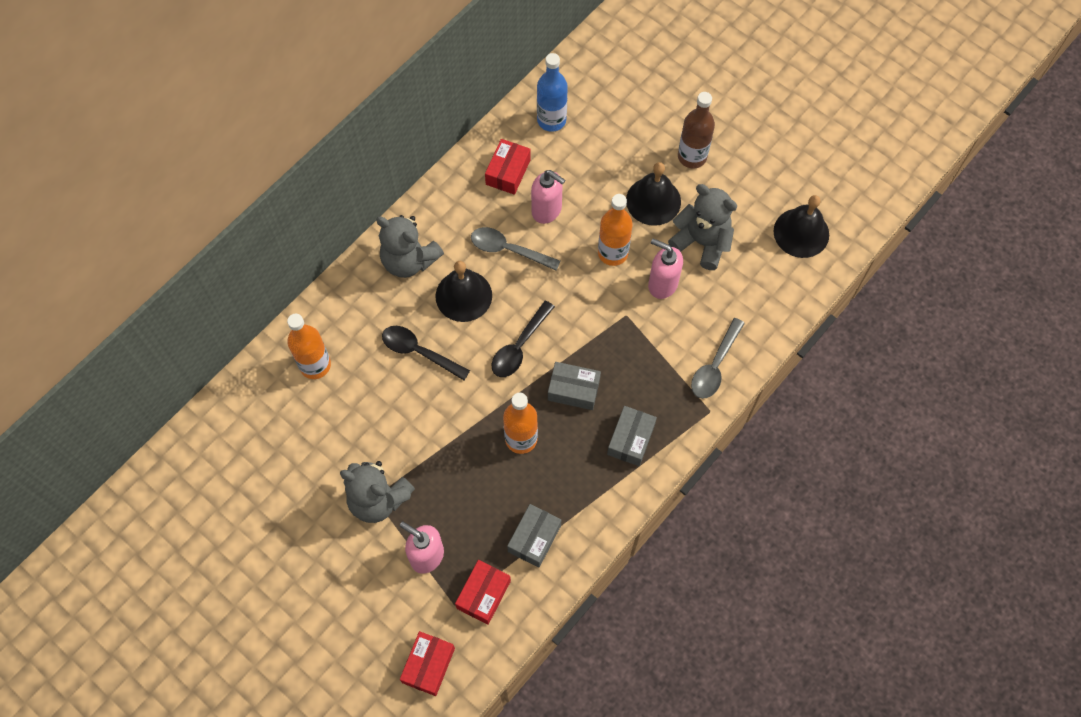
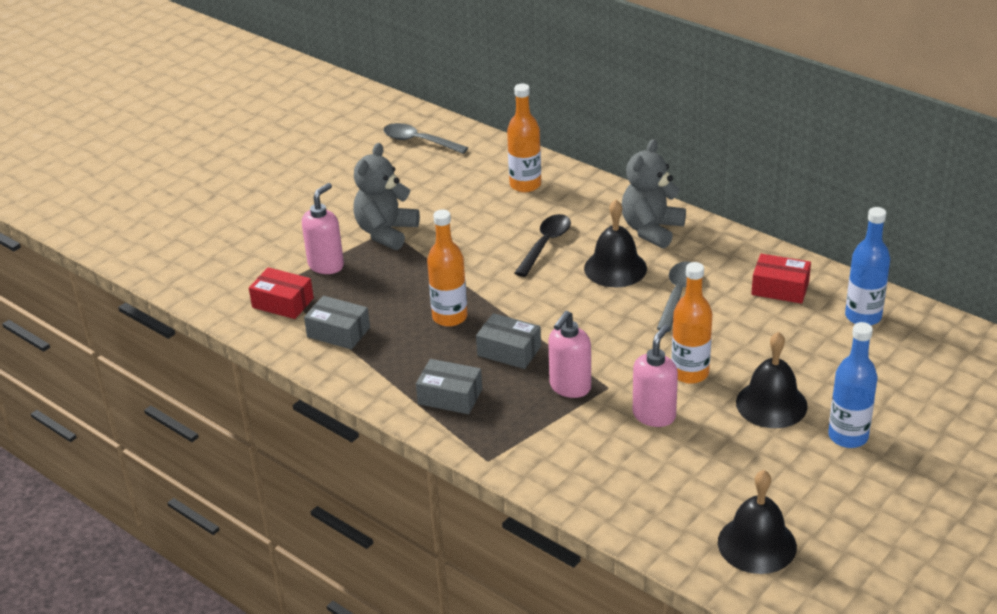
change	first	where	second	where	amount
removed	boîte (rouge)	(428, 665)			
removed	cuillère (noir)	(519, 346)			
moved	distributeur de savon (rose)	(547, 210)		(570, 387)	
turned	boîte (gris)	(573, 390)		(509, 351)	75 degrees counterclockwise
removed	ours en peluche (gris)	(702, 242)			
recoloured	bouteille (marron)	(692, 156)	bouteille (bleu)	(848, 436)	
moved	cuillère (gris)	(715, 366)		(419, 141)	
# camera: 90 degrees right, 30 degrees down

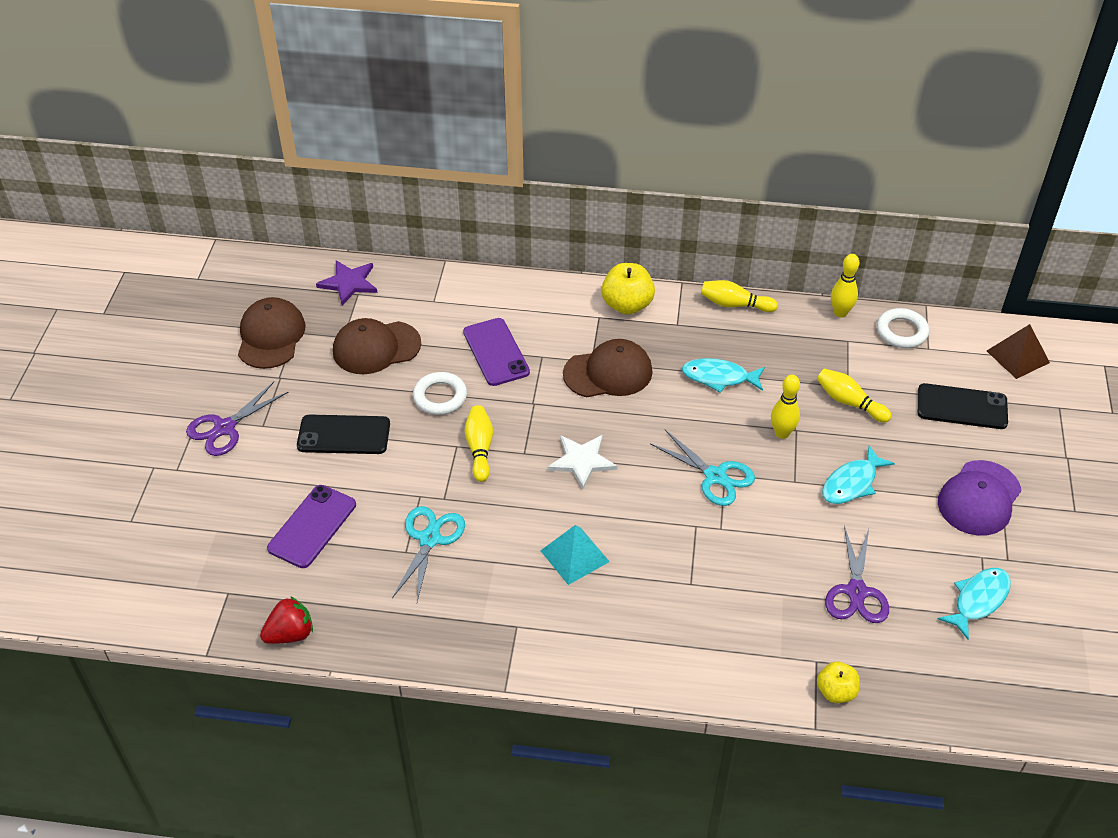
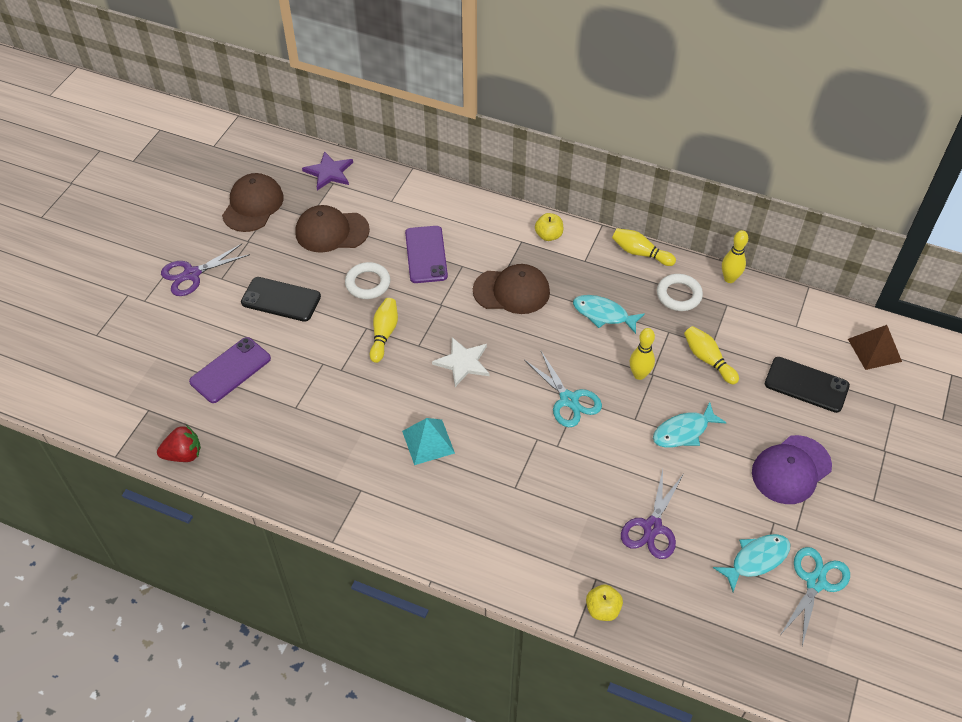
change	first	where	second	where	amount
moved	ciseaux (turquoise)	(429, 539)		(815, 582)	
resized	pomme (jaune)	(627, 305)		(548, 235)	x0.63
moved	anneau (blanc)	(901, 331)		(679, 295)	
# camera: 15 degrees right, 5 degrees up

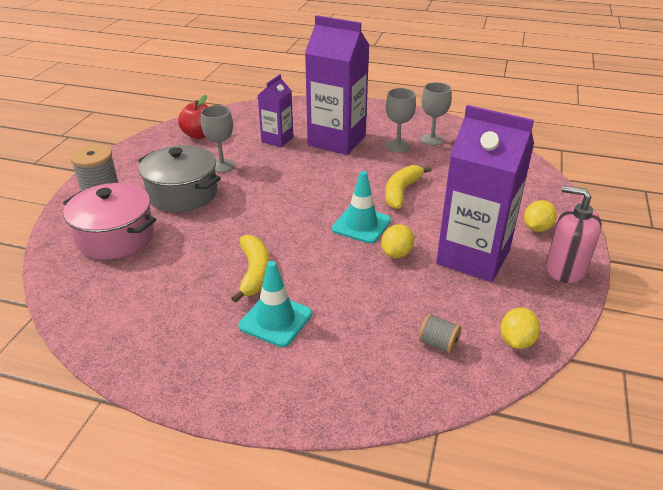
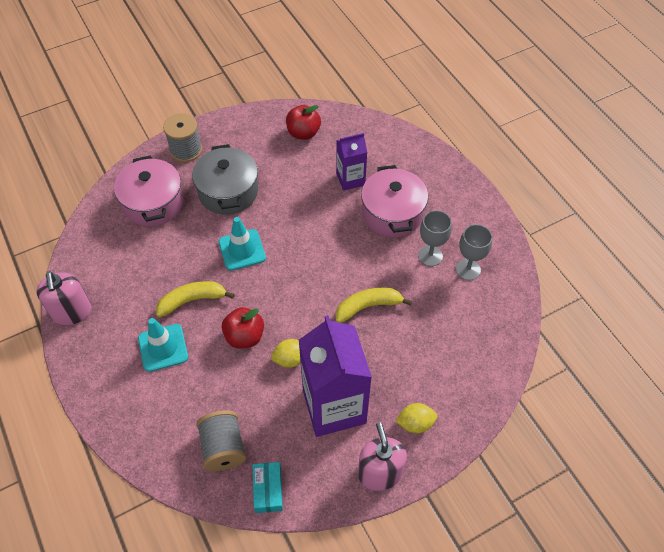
change	first	where	second	where	amount
removed	verre à pied (gris)	(222, 166)			
turned	banane (jaune)	(254, 273)		(192, 300)	150 degrees counterclockwise
replaced	brique de lait (violet)	(337, 140)	marmite (rose)	(392, 213)	
moved	cône de chantier (turquoise)	(361, 225)		(242, 250)	
resized	bobine (gris)	(438, 344)		(223, 448)	x1.75
replaced	citron (jaune)	(516, 341)	boîte (turquoise)	(268, 490)	
added			distributeur de savon (rose)	(72, 312)	
added			pomme (rouge)	(244, 336)	
# camera: 45 degrees right, 20 degrees up

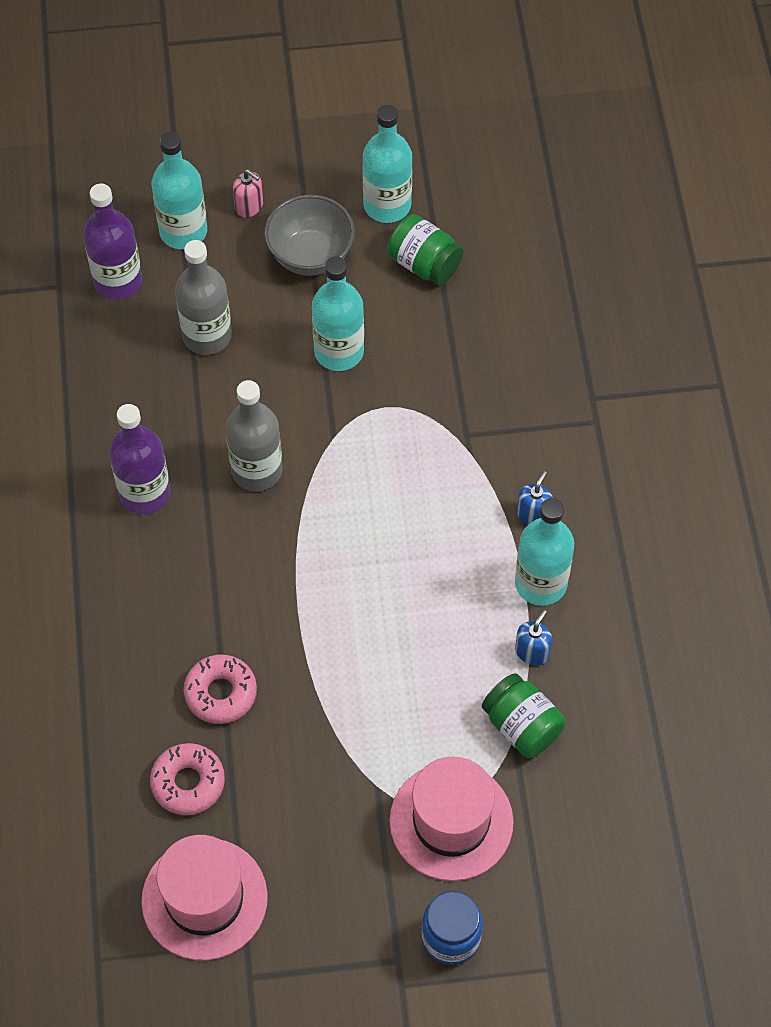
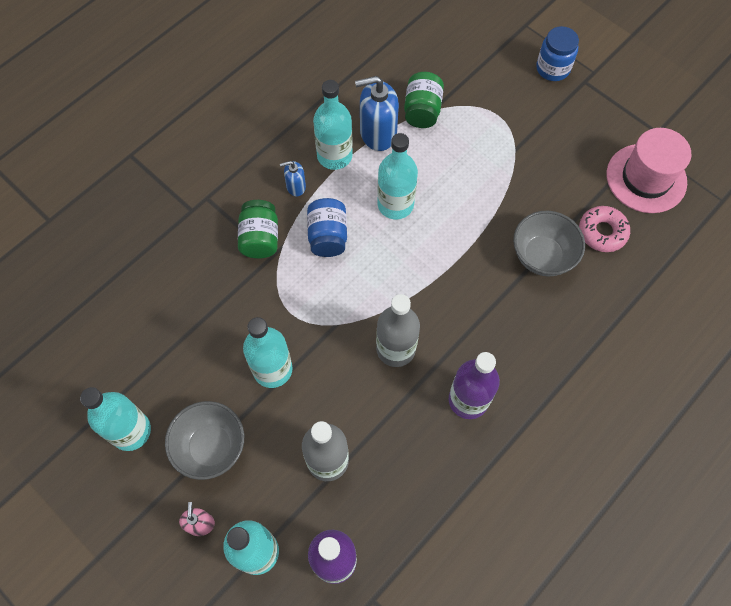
change	first	where	second	where	amount
replaced	beignet (rose)	(221, 693)	bol (gris)	(542, 256)	
moved	bocal (vert)	(424, 264)		(260, 238)	
removed	chapeau (rose)	(451, 821)			
resized	distributeur de savon (bleu)	(532, 652)		(378, 133)	x1.93
added			bocal (bleu)	(328, 236)	
added			bouteille (turquoise)	(395, 204)	
# camera: 130 degrees left, 5 degrees up

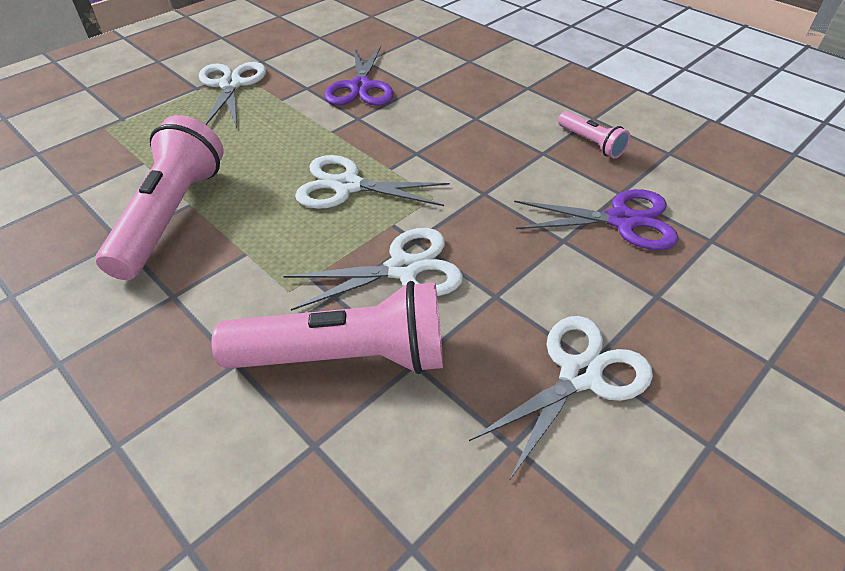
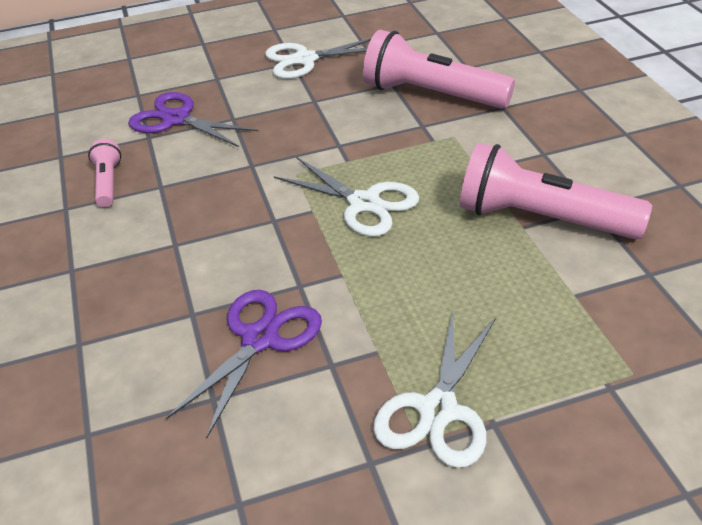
change	first	where	second	where	amount
turned	lampe de poche (rose)	(171, 215)		(542, 219)	75 degrees clockwise
removed	ciseaux (blanc)	(403, 269)			
# camera: 150 degrees left, 5 degrees down

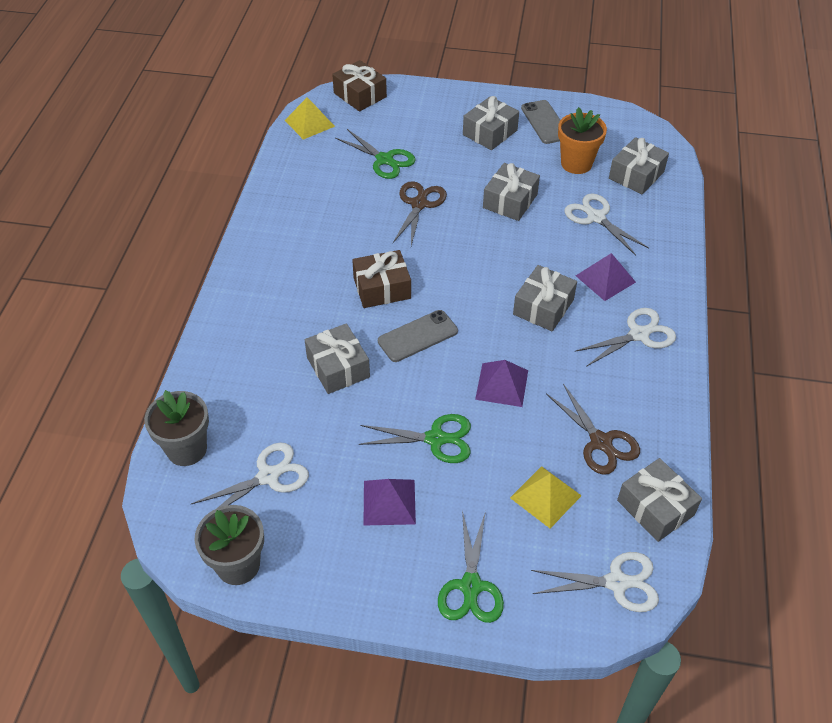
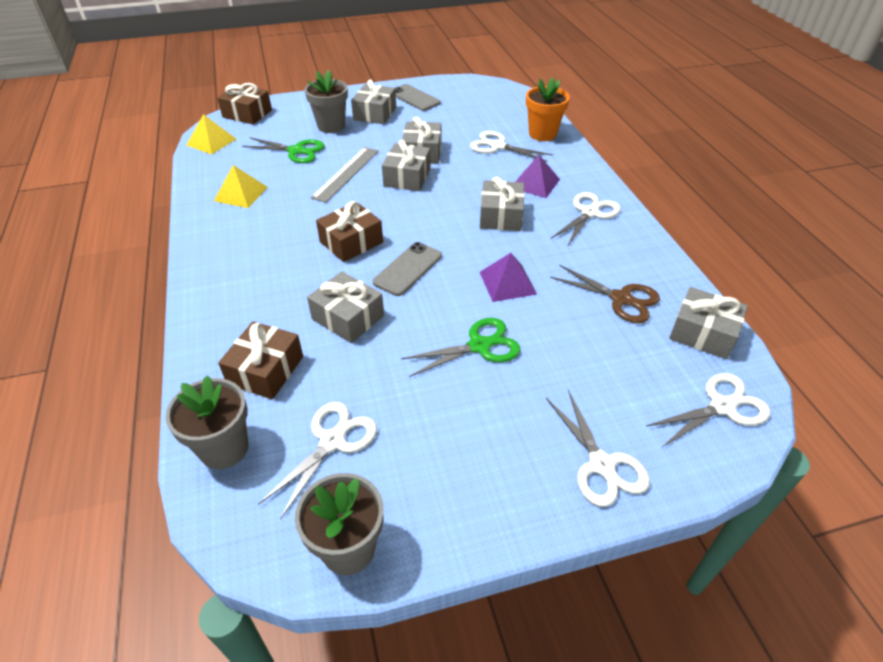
change	first	where	second	where	amount
removed	pyramide (violet)	(389, 502)			
replaced	ciseaux (marron)	(419, 204)	règle (gris)	(346, 173)	
recoloured	ciseaux (vert)	(471, 586)	ciseaux (blanc)	(601, 464)	
moved	pyramide (jaune)	(545, 496)		(241, 194)	
moved	pot de fleurs (orange)	(576, 163)		(542, 134)	
moved	cadeau (gris)	(636, 175)		(407, 177)	
added			cadeau (marron)	(266, 370)	
added			pot de fleurs (gris)	(331, 126)	
# camera: 25 degrees left, 5 degrees down

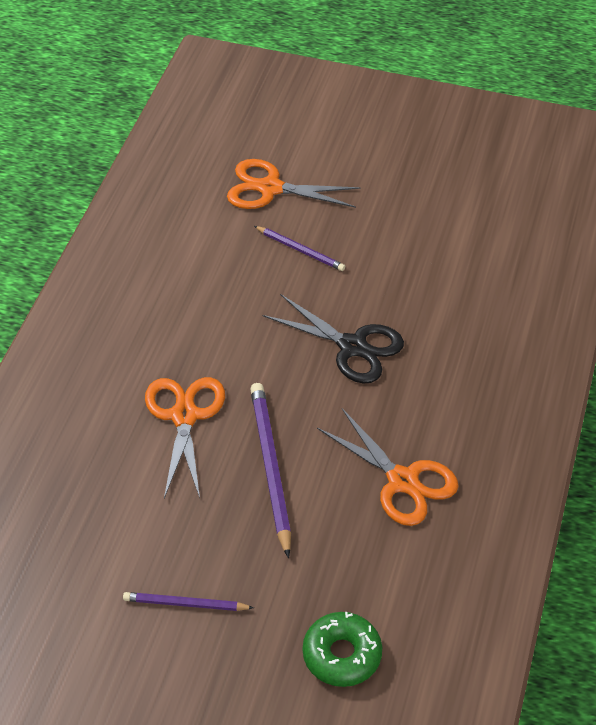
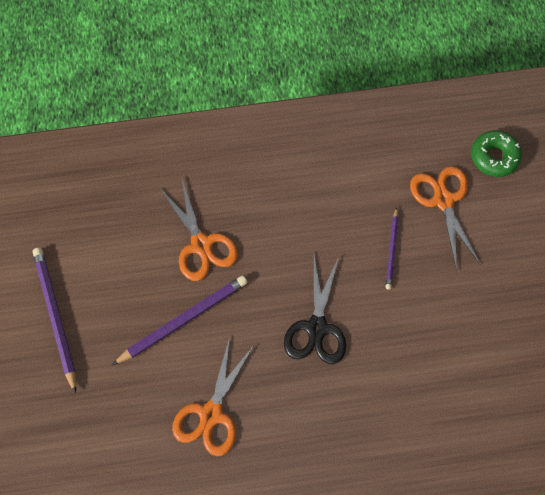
change	first	where	second	where	amount
resized	crayon (violet)	(185, 604)		(55, 317)	x1.73
turned	ciseaux (orange)	(184, 416)		(201, 244)	90 degrees clockwise
moved	beignet (vert)	(342, 655)		(494, 157)	
# camera: 65 degrees right, 20 degrees up

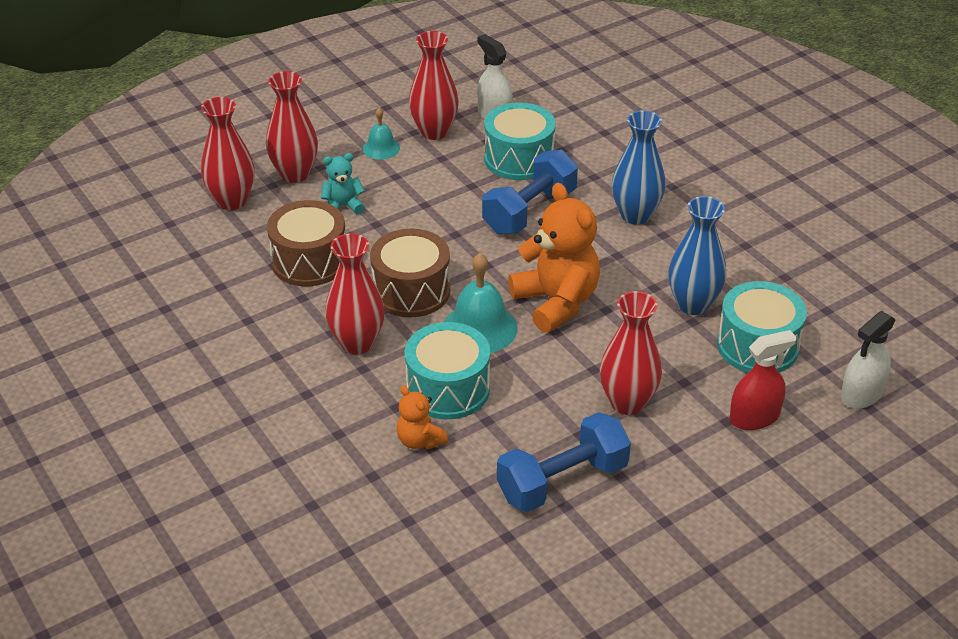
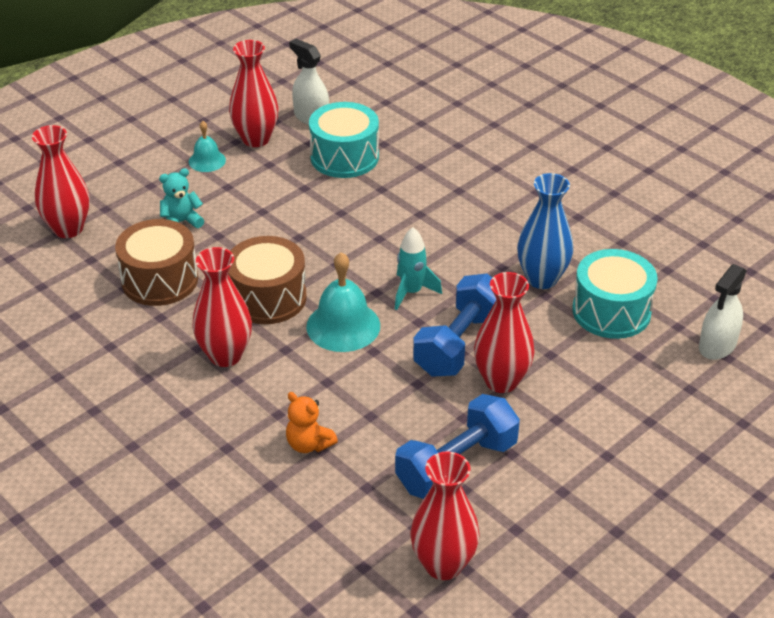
change	first	where	second	where	amount
moved	vase (rouge)	(295, 174)		(443, 565)	
removed	tambour (turquoise)	(448, 389)			
moved	haltère (bleu)	(529, 211)		(459, 344)	
replaced	ours en peluche (orange)	(556, 302)	fusée (turquoise)	(411, 292)	
removed	vase (bleu)	(635, 215)			
removed	vaporisateur (rouge)	(754, 417)			
# camera: 10 degrees left, 0 degrees up

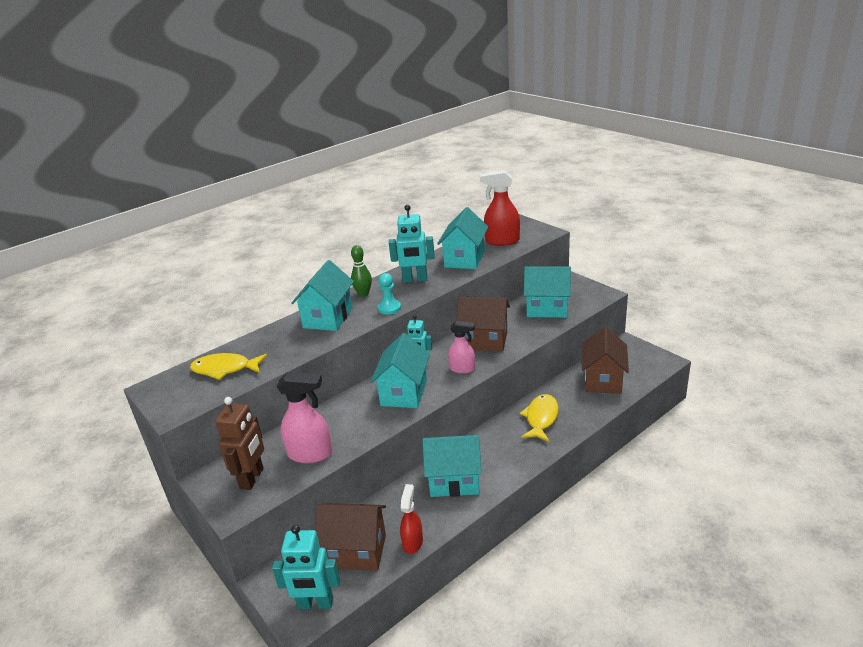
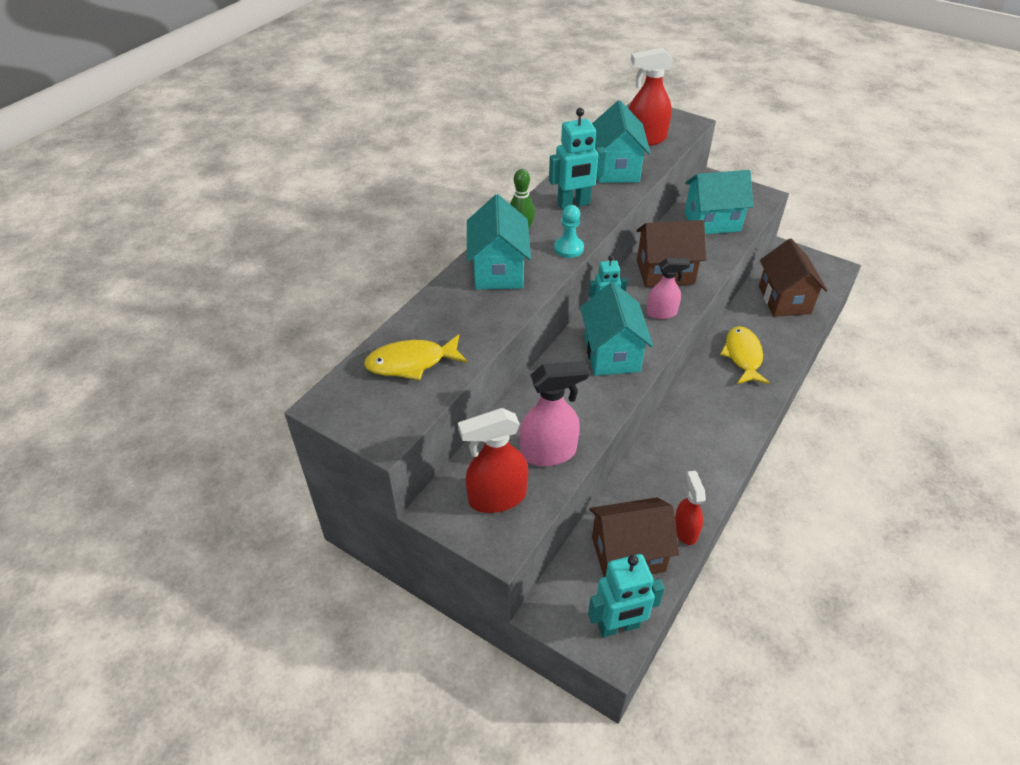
change	first	where	second	where	amount
replaced	robot (marron)	(252, 478)	vaporisateur (rouge)	(496, 497)	
removed	maison (turquoise)	(454, 481)			
# camera: 20 degrees left, 15 degrees up

